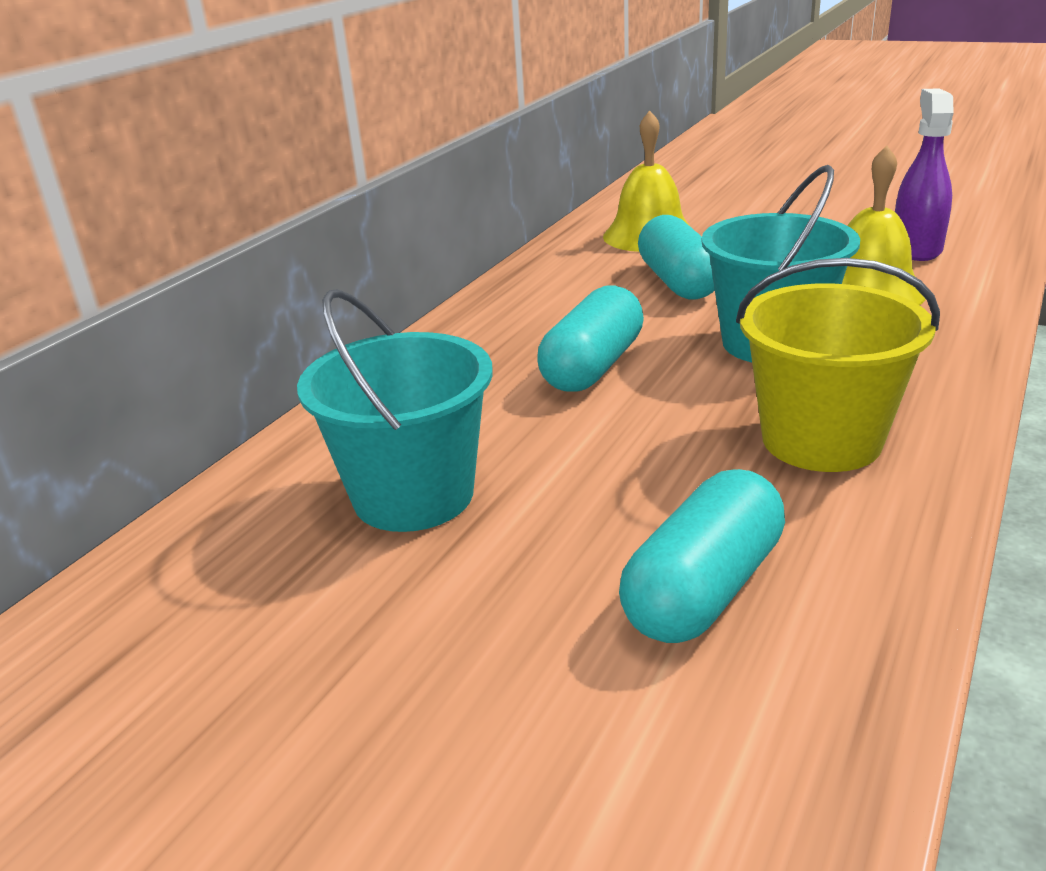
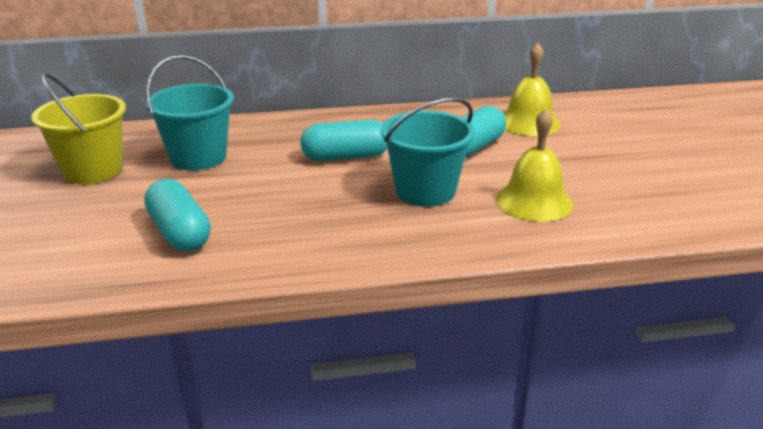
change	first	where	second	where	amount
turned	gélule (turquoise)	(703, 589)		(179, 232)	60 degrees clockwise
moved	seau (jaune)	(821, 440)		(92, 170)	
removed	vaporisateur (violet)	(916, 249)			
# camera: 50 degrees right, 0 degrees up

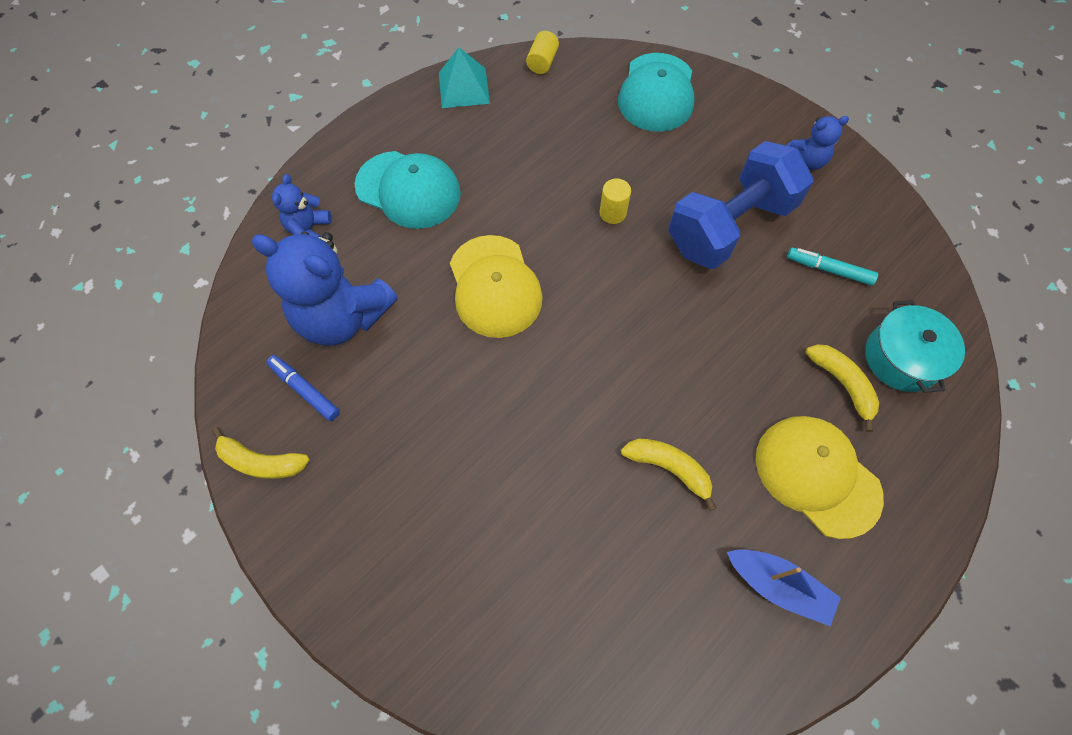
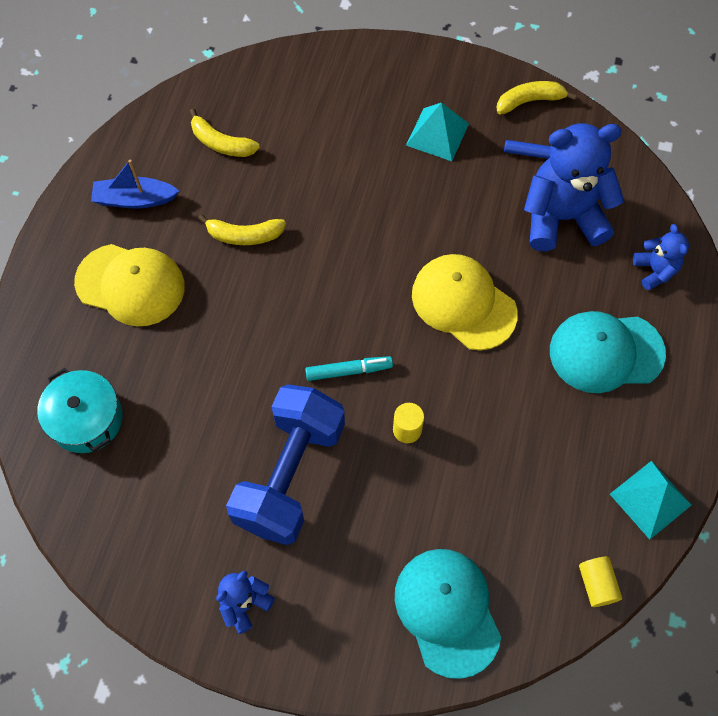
change	first	where	second	where	amount
moved	feutre (turquoise)	(829, 270)		(348, 371)	
moved	banane (jaune)	(842, 384)		(221, 143)	
added			pyramide (turquoise)	(437, 134)	
# camera: 150 degrees right, 0 degrees up

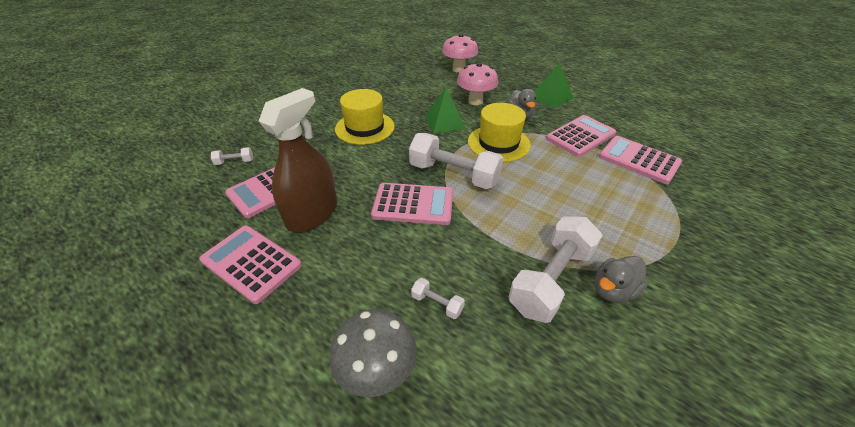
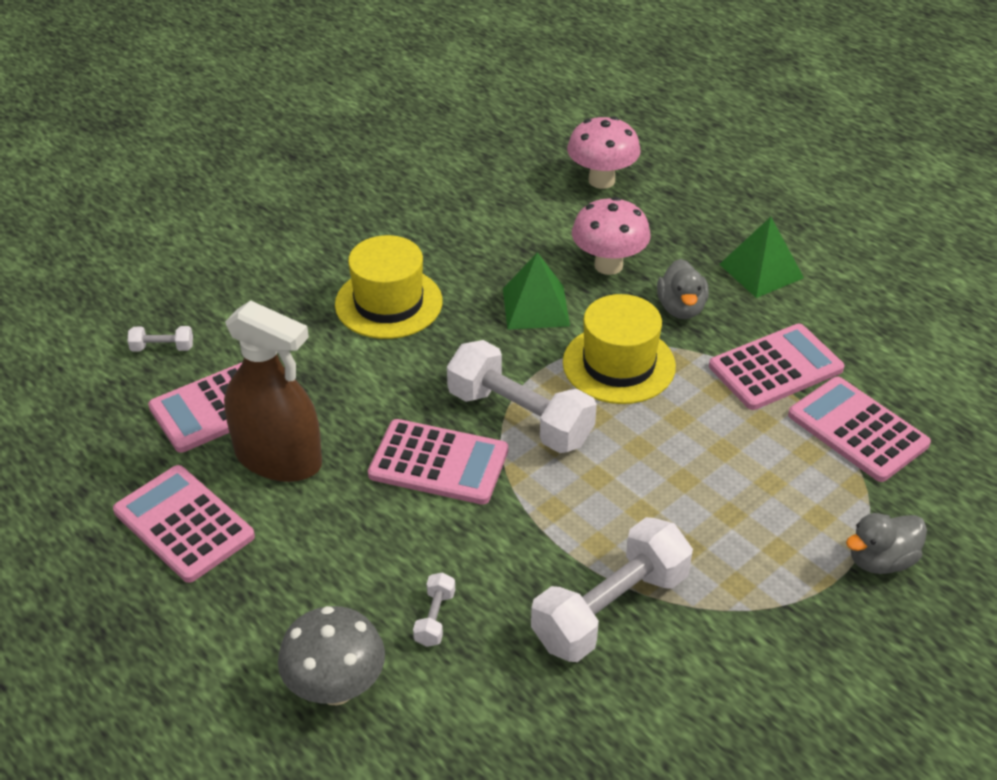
change	first	where	second	where	amount
turned	vaporisateur (marron)	(312, 214)		(278, 458)	75 degrees clockwise
turned	haltère (blanc)	(437, 304)		(435, 618)	60 degrees clockwise
moved	canard (gris)	(613, 290)		(880, 560)	
# camera: 10 degrees right, 0 degrees up

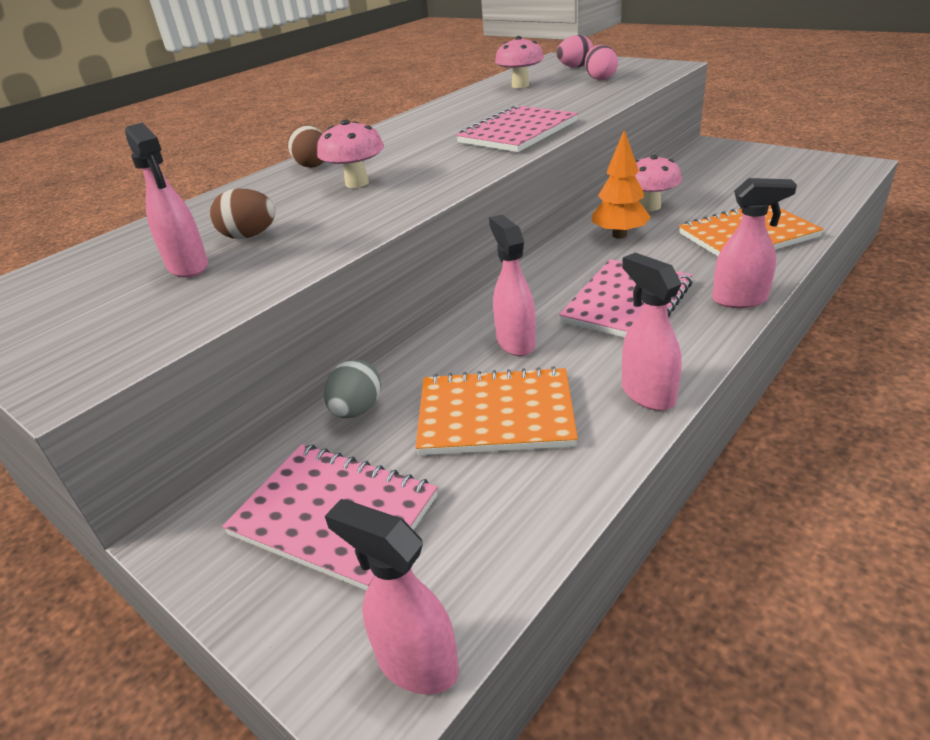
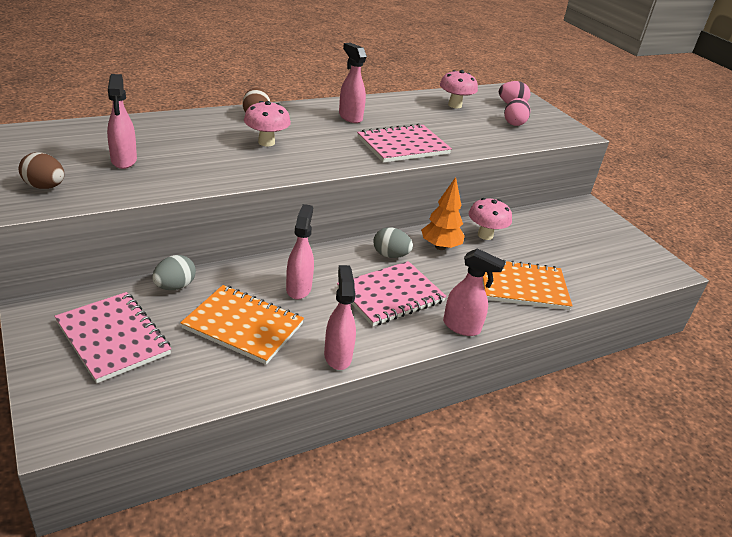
change	first	where	second	where	amount
moved	œuf (marron)	(249, 236)		(45, 187)	
moved	vaporisateur (rose)	(416, 663)		(350, 117)	
added			œuf (gris)	(390, 255)	
# camera: 15 degrees right, 0 degrees up

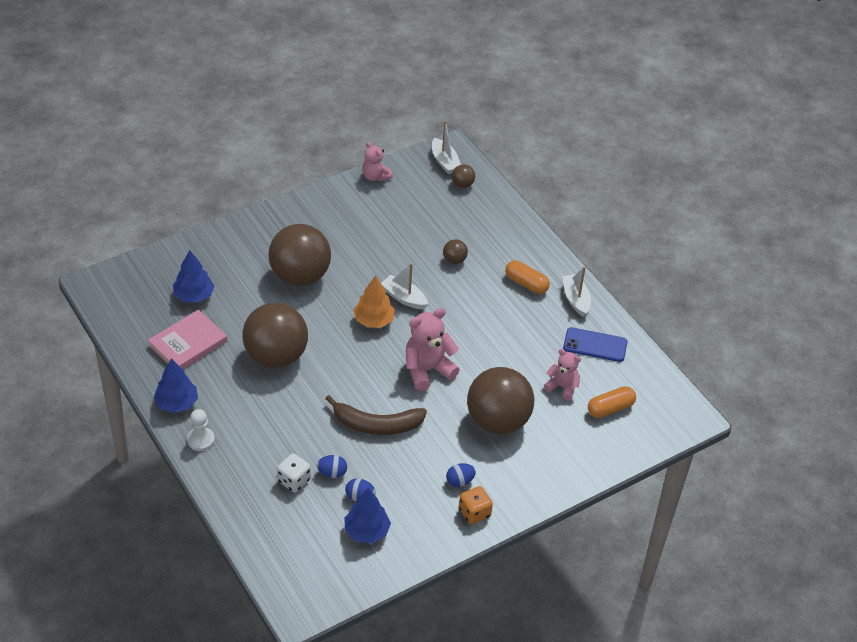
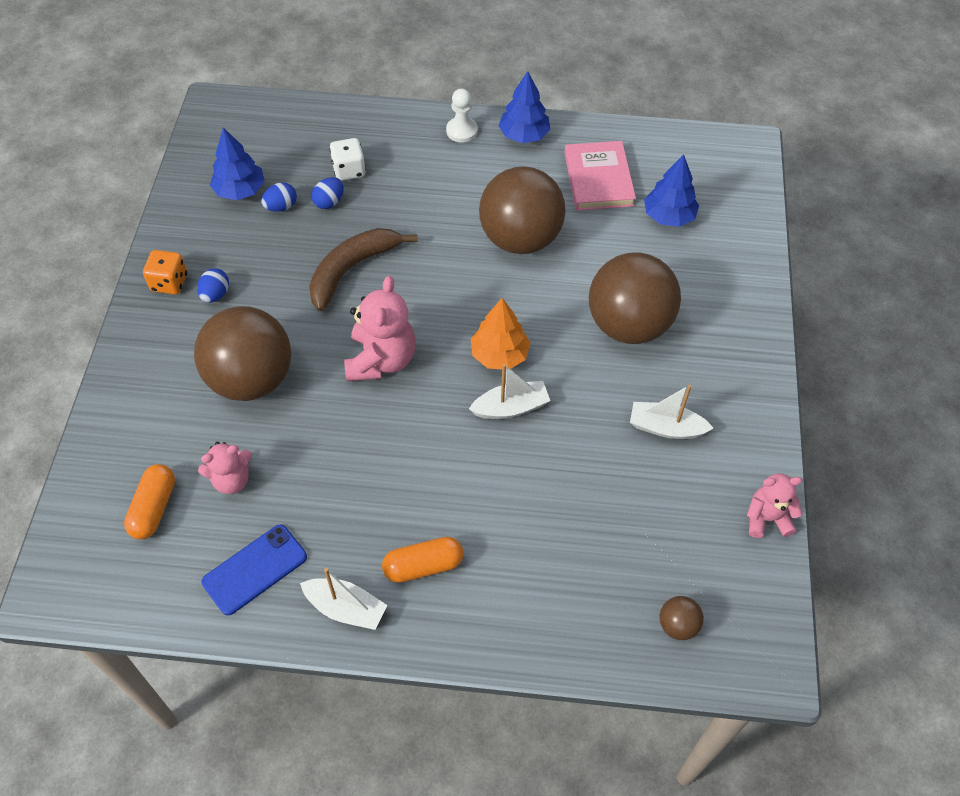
change	first	where	second	where	amount
moved	bateau (blanc)	(445, 162)		(666, 427)	
removed	balle (marron)	(454, 260)			
# camera: 130 degrees right, 10 degrees up

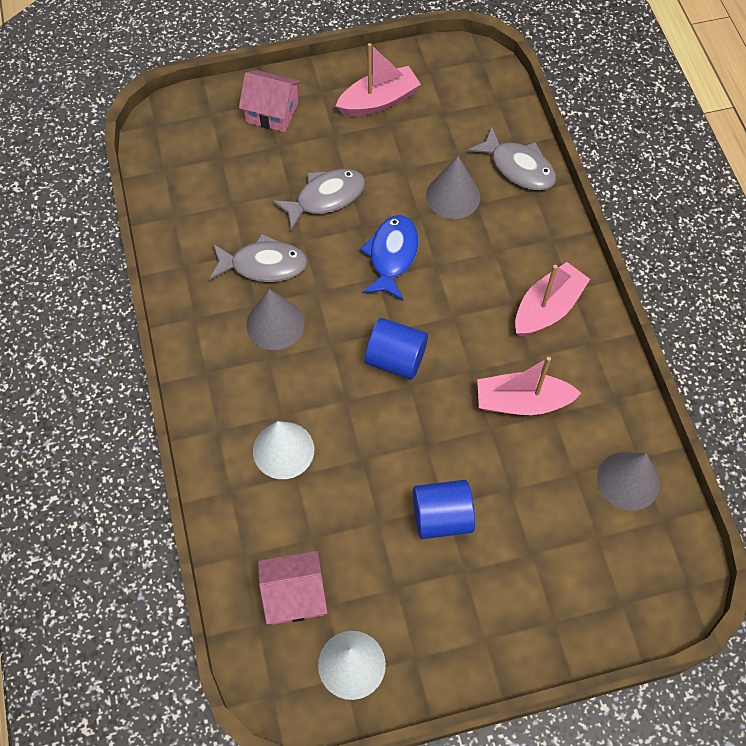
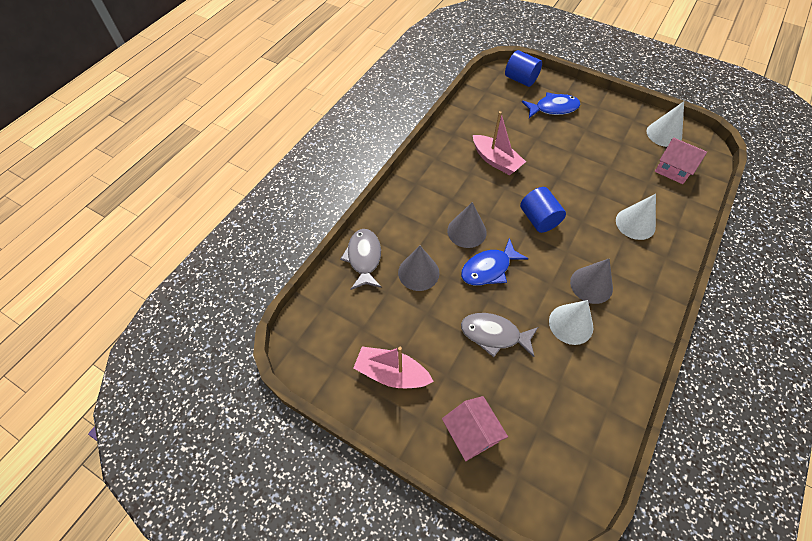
change	first	where	second	where	amount
replaced	poisson (gris)	(263, 265)	cône (blanc)	(571, 324)	
moved	cylindre (bleu)	(441, 517)		(520, 79)	
removed	bateau (rose)	(547, 308)			
moved	cône (gris)	(628, 480)		(466, 231)	
added			poisson (bleu)	(553, 108)	
# camera: 135 degrees left, 5 degrees down

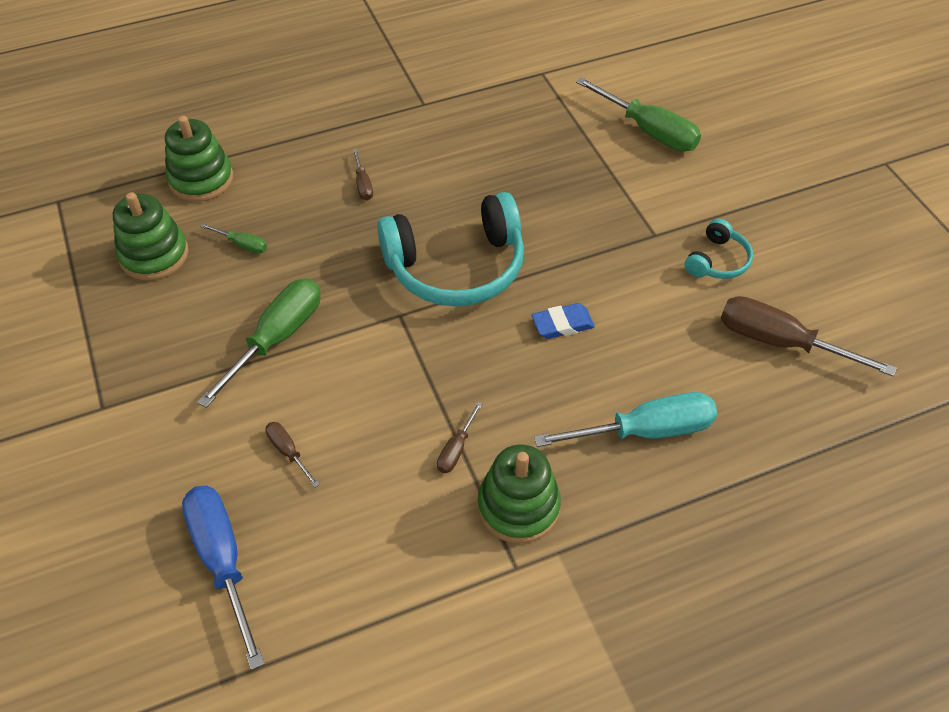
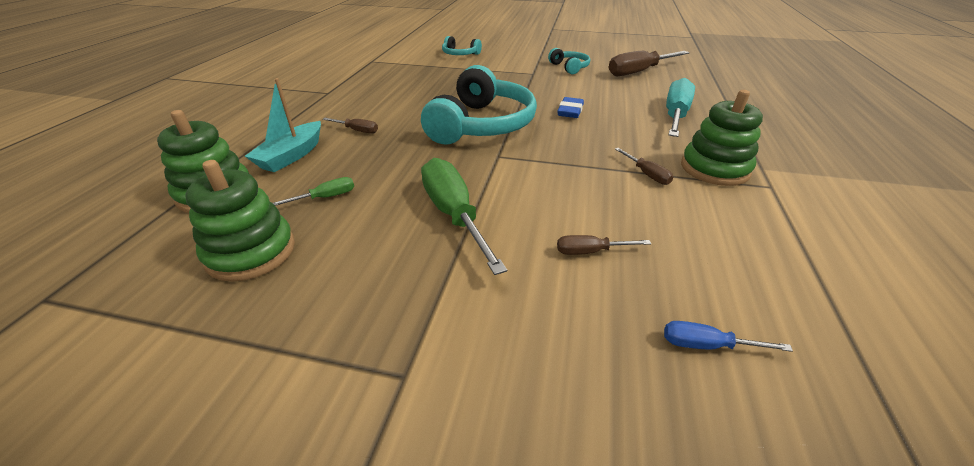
change	first	where	second	where	amount
resized	tournevis (bleu)	(222, 560)		(705, 345)	x0.47
replaced	tournevis (vert)	(649, 131)	casque audio (turquoise)	(460, 54)	
added			bateau (turquoise)	(292, 155)	
# camera: 55 degrees left, 15 degrees down

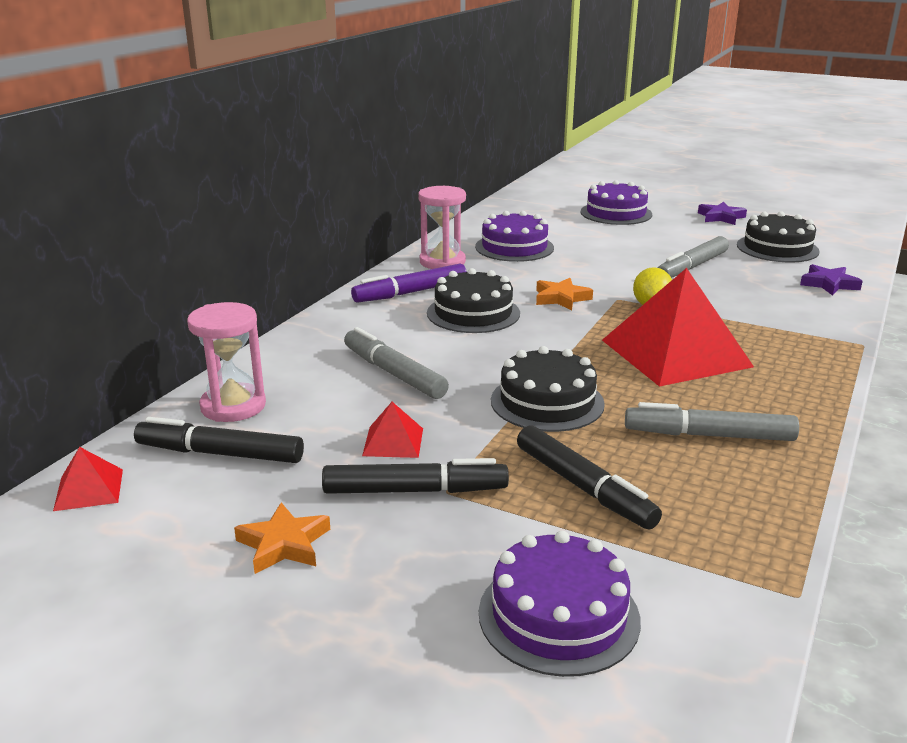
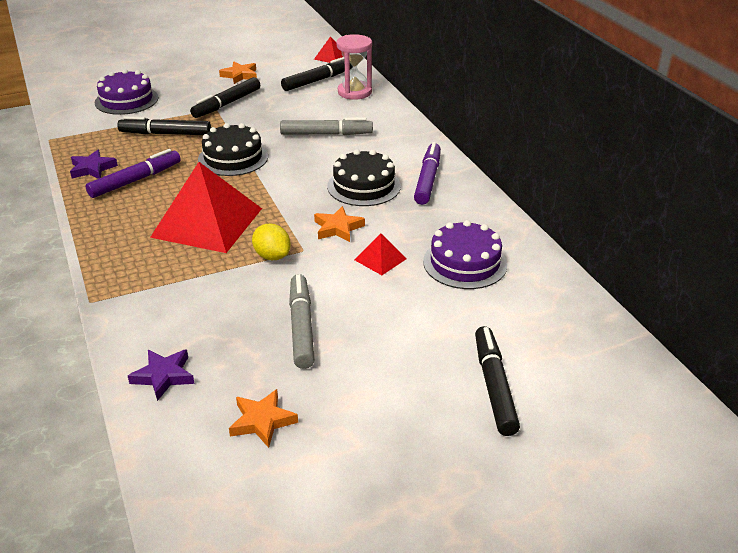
change	first	where	second	where	amount
moved	pyramide (rouge)	(393, 441)		(380, 259)	
removed	sablier (rose)	(442, 262)			
replaced	gâteau (violet)	(616, 213)	feutre (noir)	(494, 386)	
recoloured	feutre (gris)	(709, 435)	feutre (violet)	(135, 180)	
moved	étoile (violet)	(721, 217)		(92, 168)	
replaced	gâteau (noir)	(777, 248)	étoile (orange)	(262, 421)	
# camera: 130 degrees right, 10 degrees up

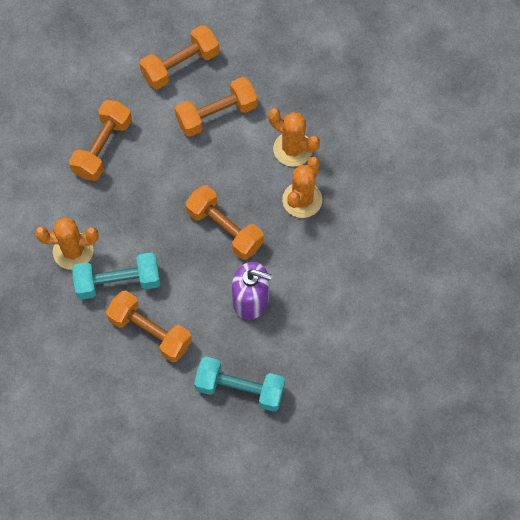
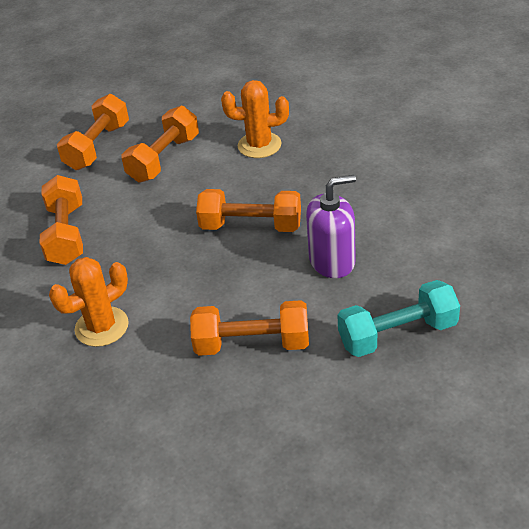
change	first	where	second	where	amount
removed	haltère (turquoise)	(118, 282)			
removed	cactus (orange)	(302, 200)			
# camera: 30 degrees left, 25 degrees down

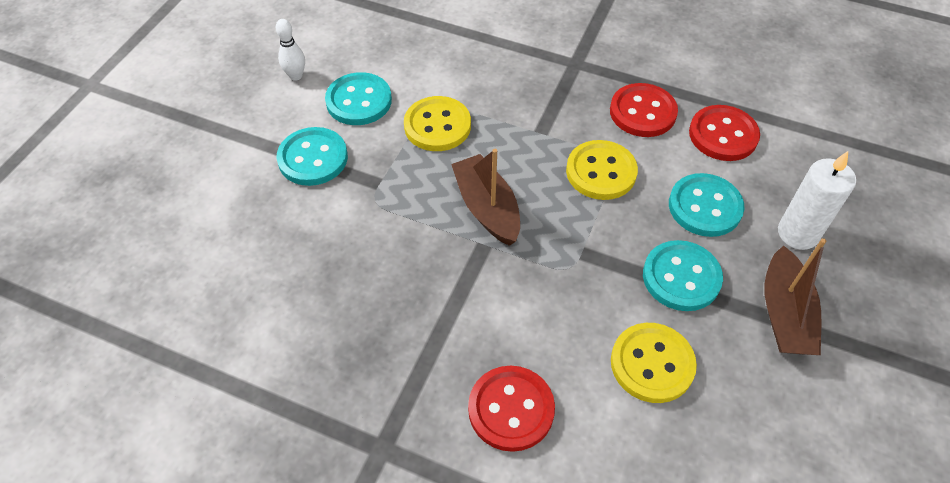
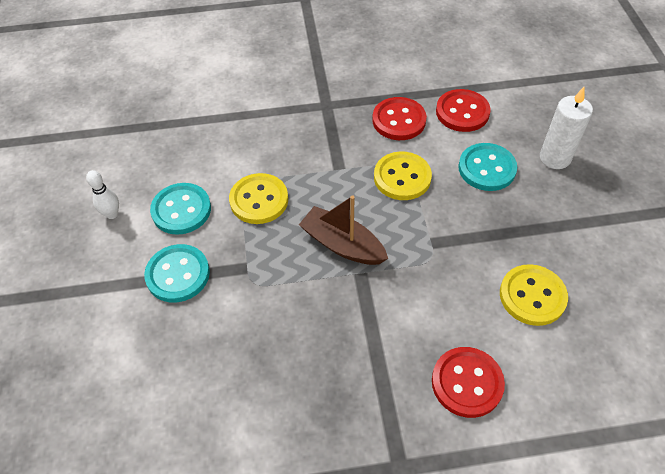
change	first	where	second	where	amount
removed	bouton (turquoise)	(681, 277)			
removed	bateau (marron)	(784, 314)			
# camera: 30 degrees left, 0 degrees up

